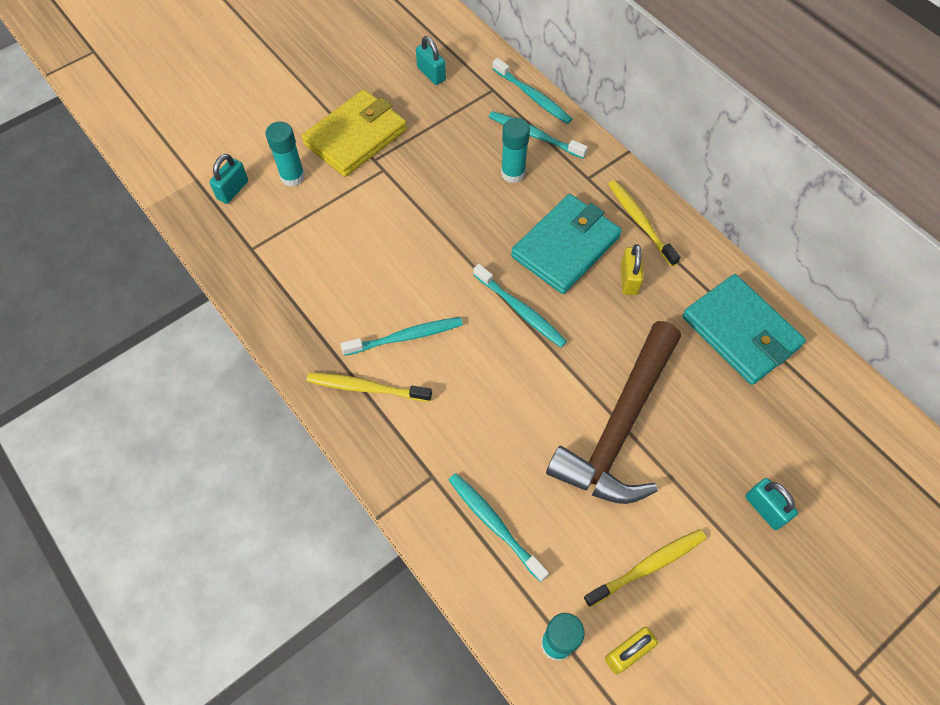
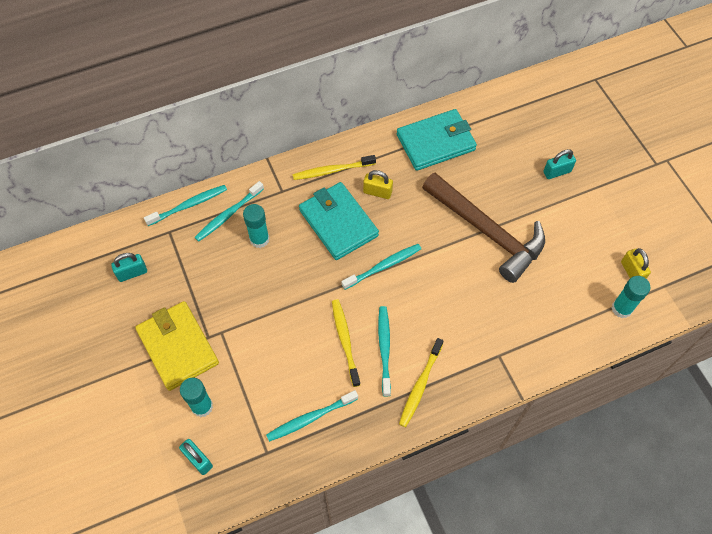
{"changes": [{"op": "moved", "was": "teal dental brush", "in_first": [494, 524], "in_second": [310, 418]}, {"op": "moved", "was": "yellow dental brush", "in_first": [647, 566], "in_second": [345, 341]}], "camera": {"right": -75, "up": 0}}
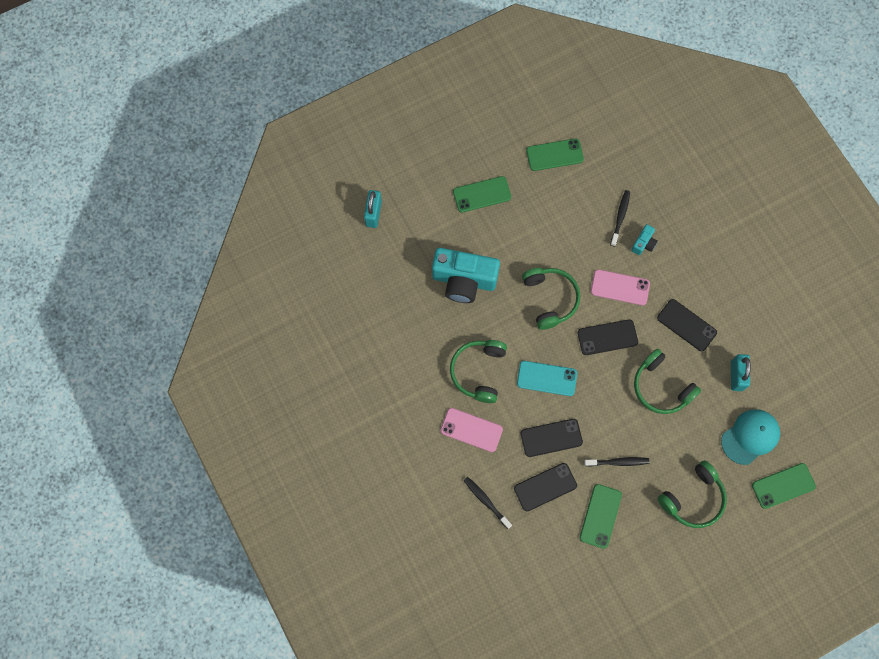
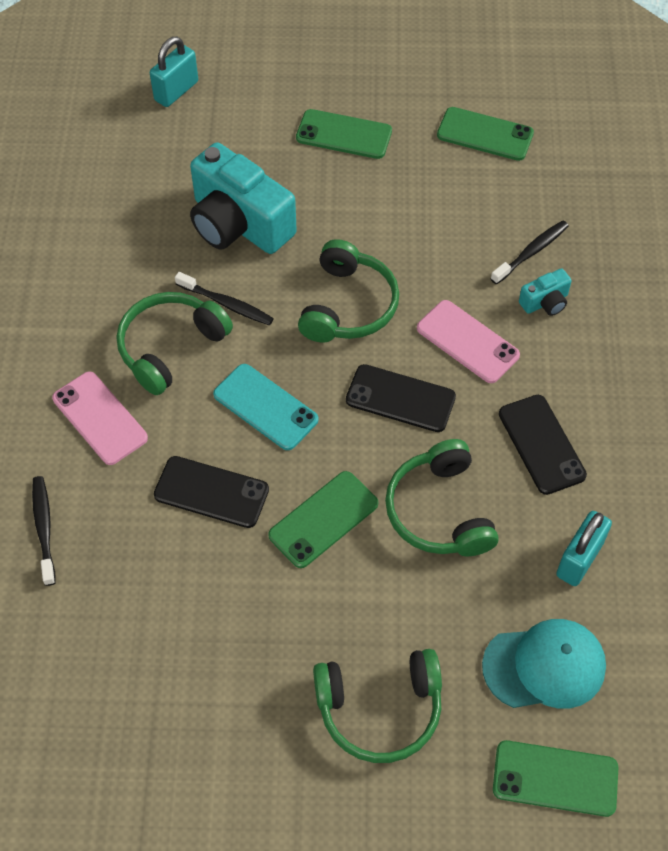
{"changes": [{"op": "removed", "was": "ebony mobile phone", "in_first": [545, 487]}, {"op": "moved", "was": "emerald mobile phone", "in_first": [600, 516], "in_second": [323, 519]}, {"op": "moved", "was": "ebony dental brush", "in_first": [617, 462], "in_second": [226, 304]}], "camera": {"right": 30, "up": -15}}
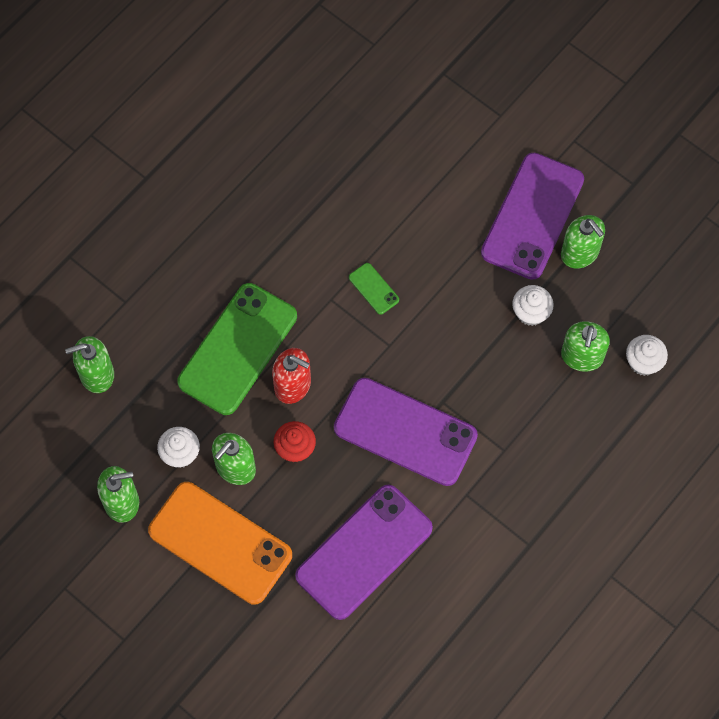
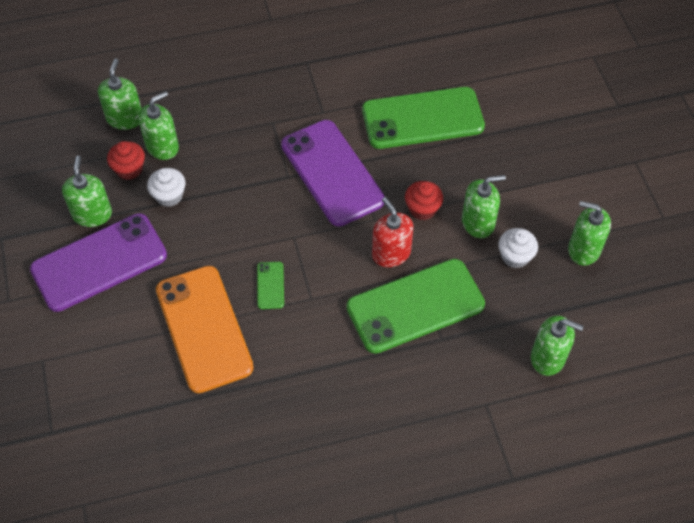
{"changes": [{"op": "moved", "was": "orange-coloured mobile phone", "in_first": [220, 543], "in_second": [204, 328]}, {"op": "recoloured", "was": "purple mobile phone", "now": "emerald mobile phone", "in_first": [364, 552], "in_second": [422, 118]}, {"op": "replaced", "was": "pure white cupcake", "now": "emerald pump bottle", "in_first": [643, 362], "in_second": [125, 118]}, {"op": "added", "now": "scarlet cupcake", "in_second": [129, 169]}], "camera": {"right": -145, "up": -10}}
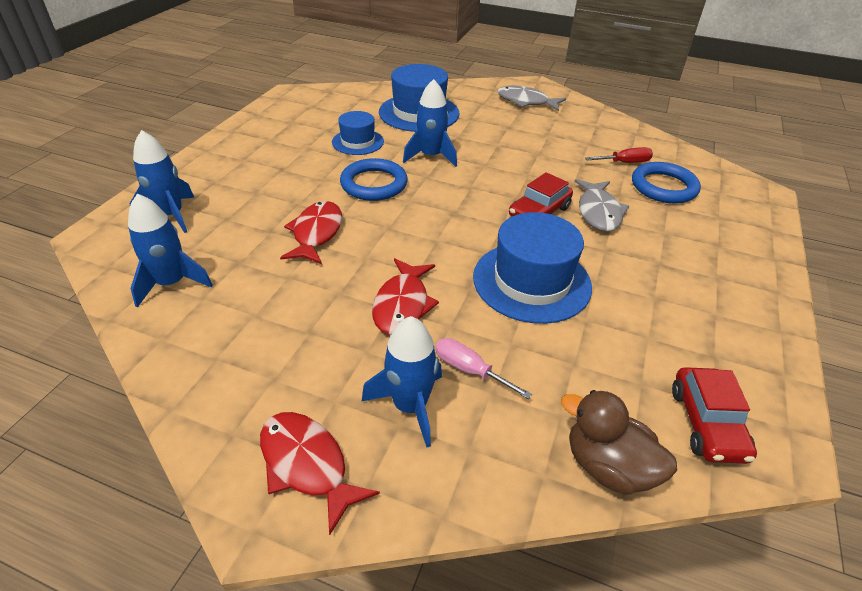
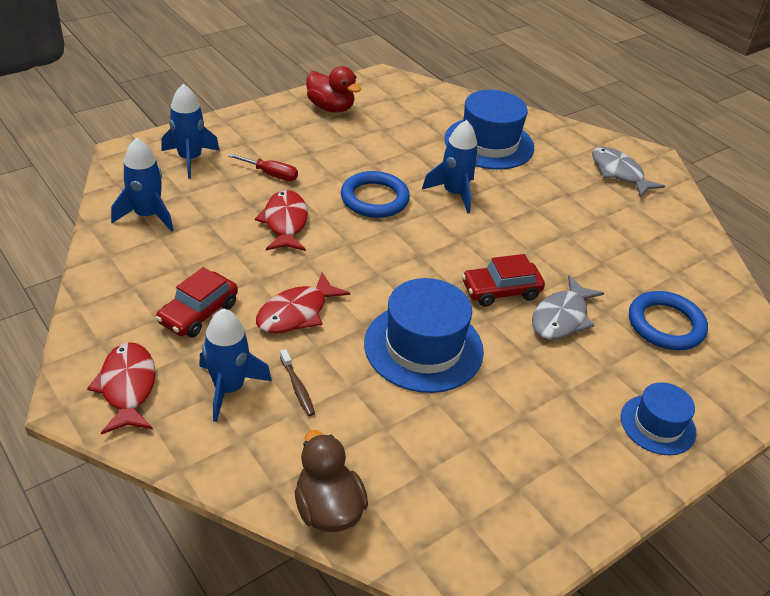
{"changes": [{"op": "turned", "was": "scarlet fish", "in_first": [316, 233], "in_second": [285, 222], "clockwise": -45}, {"op": "moved", "was": "cobalt tall hat", "in_first": [358, 142], "in_second": [658, 425]}, {"op": "replaced", "was": "rosy screwdriver", "now": "dark brown dental brush", "in_first": [469, 370], "in_second": [297, 387]}, {"op": "moved", "was": "scarlet screwdriver", "in_first": [625, 162], "in_second": [271, 174]}, {"op": "moved", "was": "scarlet toy car", "in_first": [707, 423], "in_second": [198, 313]}, {"op": "added", "now": "scarlet rubber duck", "in_second": [331, 108]}], "camera": {"right": 30, "up": 0}}
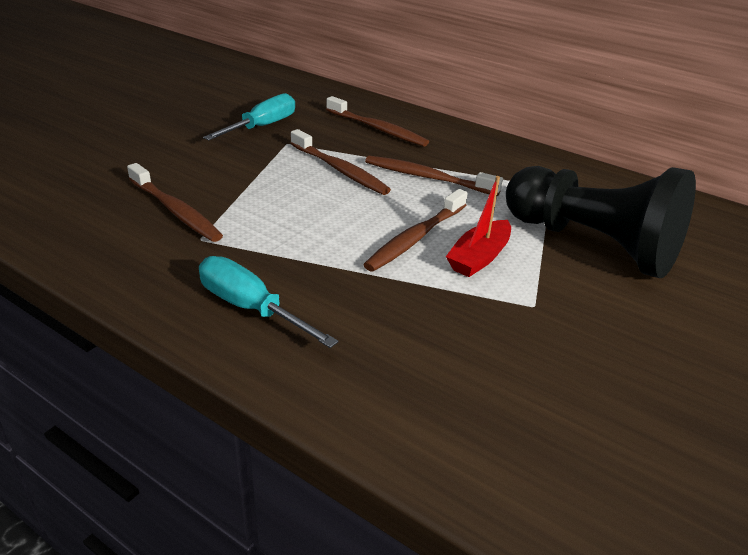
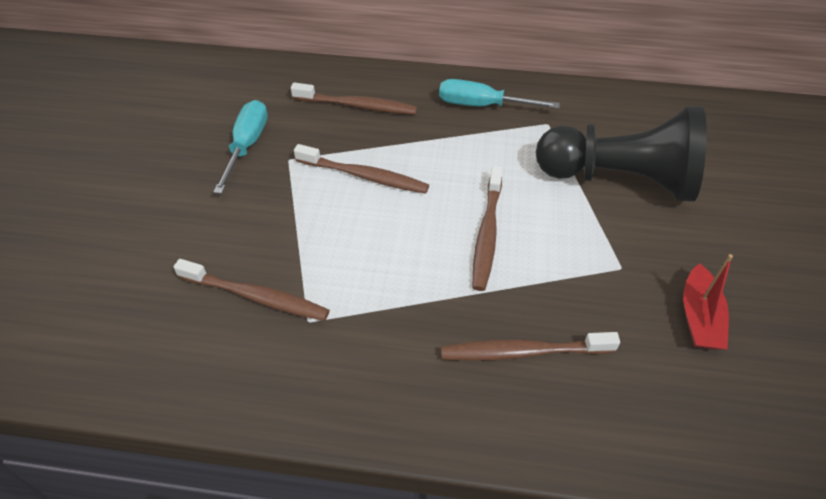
{"changes": [{"op": "moved", "was": "teal screwdriver", "in_first": [251, 308], "in_second": [482, 105]}, {"op": "moved", "was": "dark brown dental brush", "in_first": [427, 177], "in_second": [523, 352]}, {"op": "moved", "was": "scarlet boat", "in_first": [479, 257], "in_second": [699, 317]}], "camera": {"right": -25, "up": 15}}
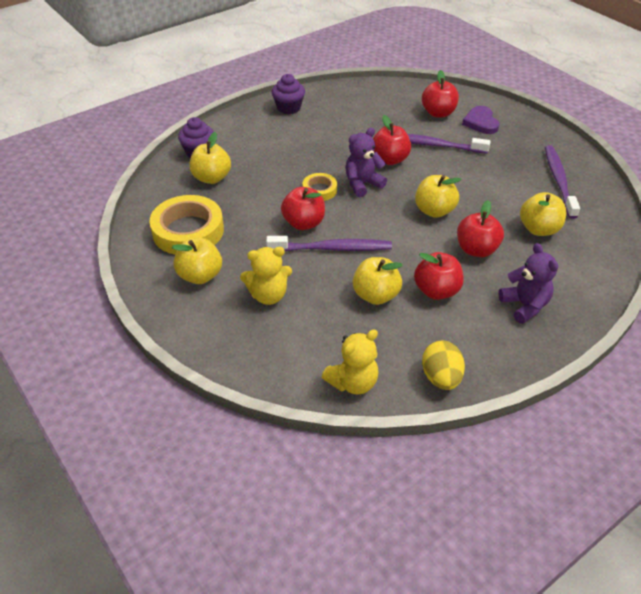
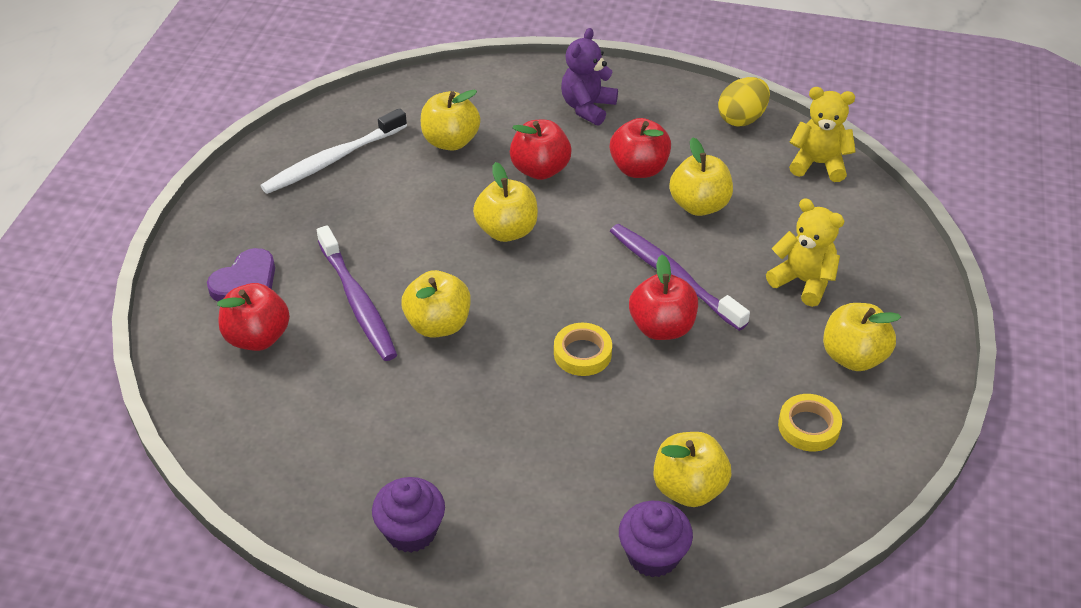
{"changes": [{"op": "resized", "was": "yellow sticky tape", "in_first": [188, 231], "in_second": [808, 427], "ratio": 0.52}, {"op": "removed", "was": "purple stuffed bear", "in_first": [362, 184]}, {"op": "recoloured", "was": "scarlet apple", "now": "yellow apple", "in_first": [390, 159], "in_second": [438, 324]}, {"op": "recoloured", "was": "purple dental brush", "now": "pure white dental brush", "in_first": [559, 181], "in_second": [332, 160]}], "camera": {"right": -130, "up": 0}}
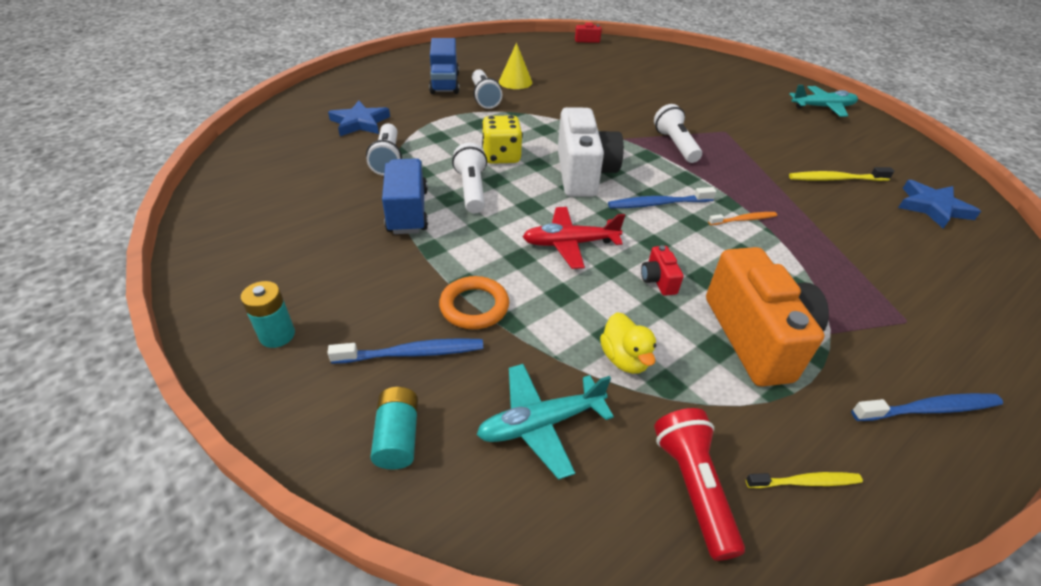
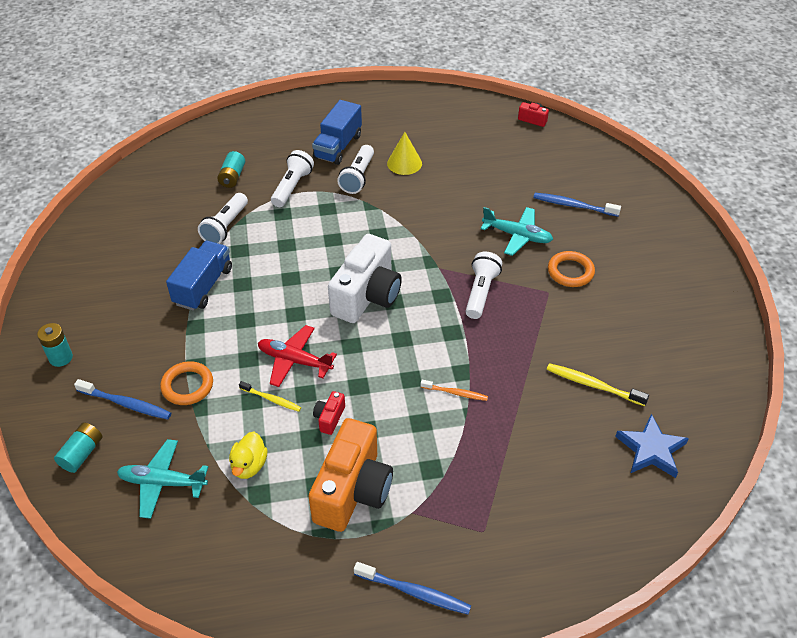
{"changes": [{"op": "replaced", "was": "cobalt star shape", "now": "teal battery", "in_first": [360, 122], "in_second": [232, 177]}, {"op": "moved", "was": "pure white flashlight", "in_first": [472, 190], "in_second": [292, 187]}, {"op": "removed", "was": "yellow game die", "in_first": [501, 156]}, {"op": "moved", "was": "cobalt dental brush", "in_first": [658, 204], "in_second": [573, 205]}, {"op": "removed", "was": "scarlet flashlight", "in_first": [693, 487]}, {"op": "moved", "was": "yellow dental brush", "in_first": [805, 482], "in_second": [271, 399]}, {"op": "moved", "was": "teal plane", "in_first": [822, 107], "in_second": [517, 236]}, {"op": "added", "now": "orange-coloured torus", "in_second": [570, 272]}], "camera": {"right": 30, "up": 5}}
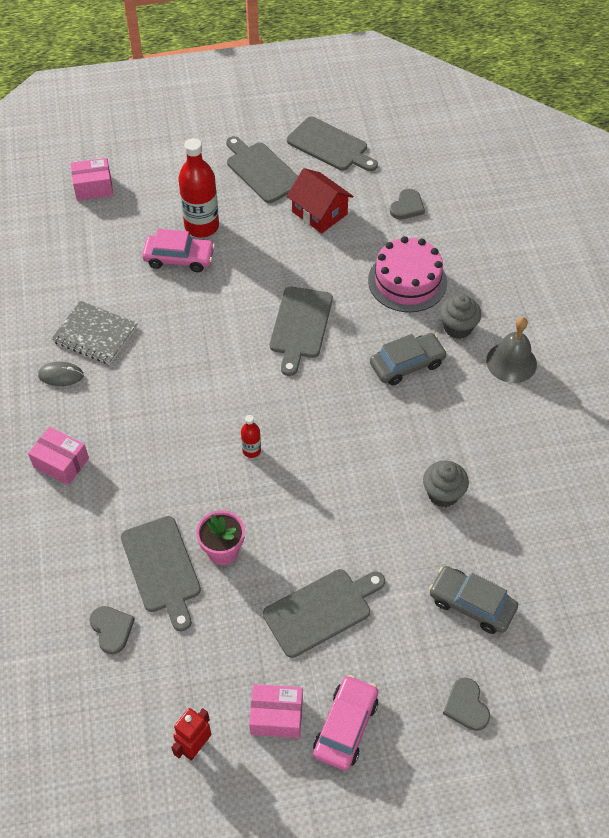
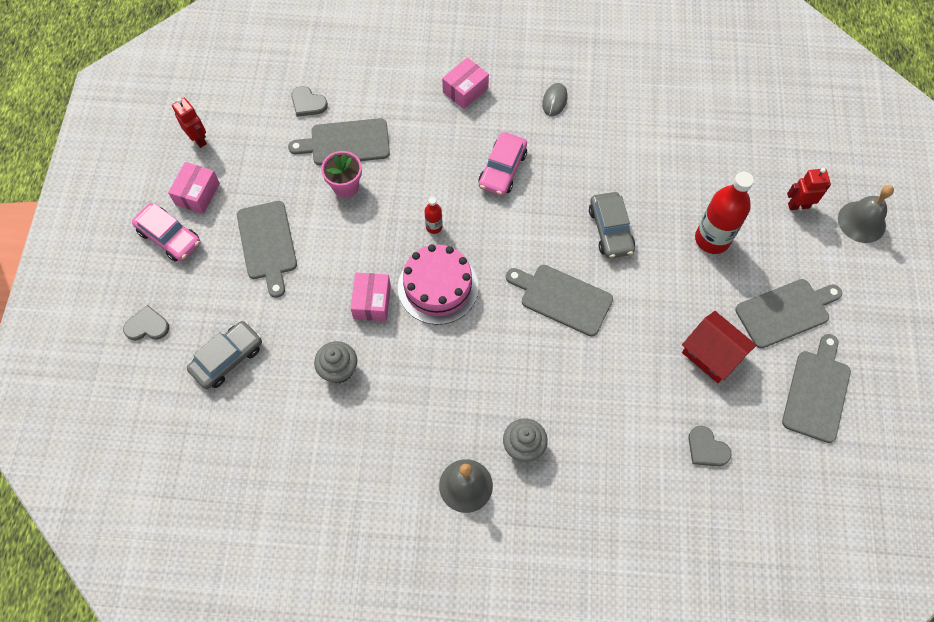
{"changes": [{"op": "removed", "was": "ash-grey notepad", "in_first": [95, 334]}, {"op": "moved", "was": "rosy box", "in_first": [93, 187], "in_second": [372, 302]}, {"op": "turned", "was": "ash-grey heart shape", "in_first": [112, 629], "in_second": [308, 103], "clockwise": 45}, {"op": "moved", "was": "rosy toy car", "in_first": [179, 258], "in_second": [502, 169]}, {"op": "turned", "was": "ash-grey bread board", "in_first": [330, 146], "in_second": [817, 392], "clockwise": 150}, {"op": "turned", "was": "scarlet cottage", "in_first": [319, 213], "in_second": [712, 354], "clockwise": 75}, {"op": "moved", "was": "rosy gateau", "in_first": [407, 281], "in_second": [438, 287]}, {"op": "moved", "was": "ash-grey toy car", "in_first": [407, 364], "in_second": [610, 230]}, {"op": "added", "now": "scarlet robot", "in_second": [798, 205]}, {"op": "added", "now": "ash-grey bell", "in_second": [861, 221]}], "camera": {"right": 105, "up": 10}}
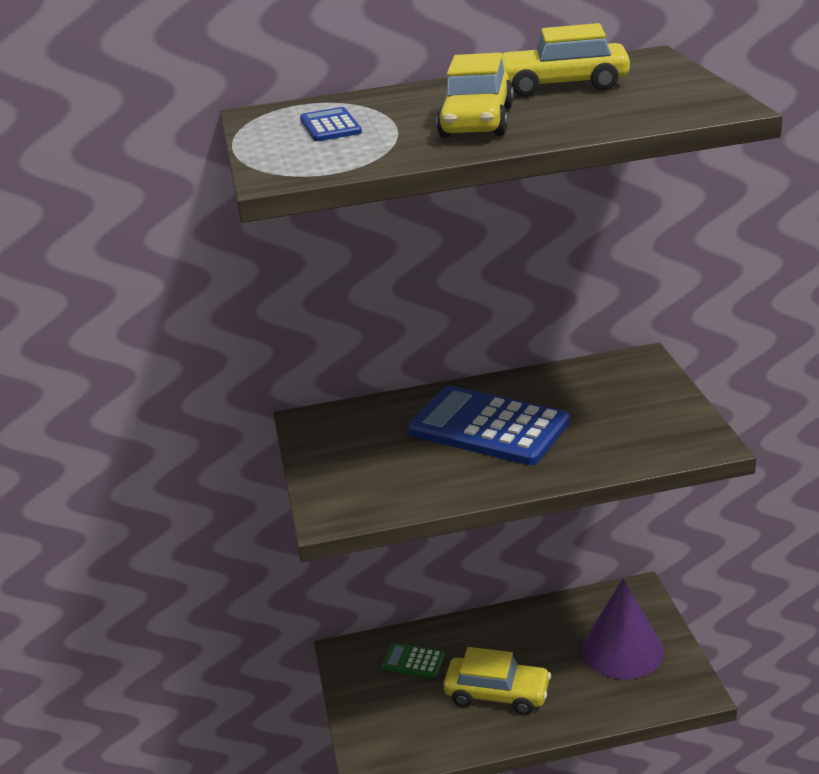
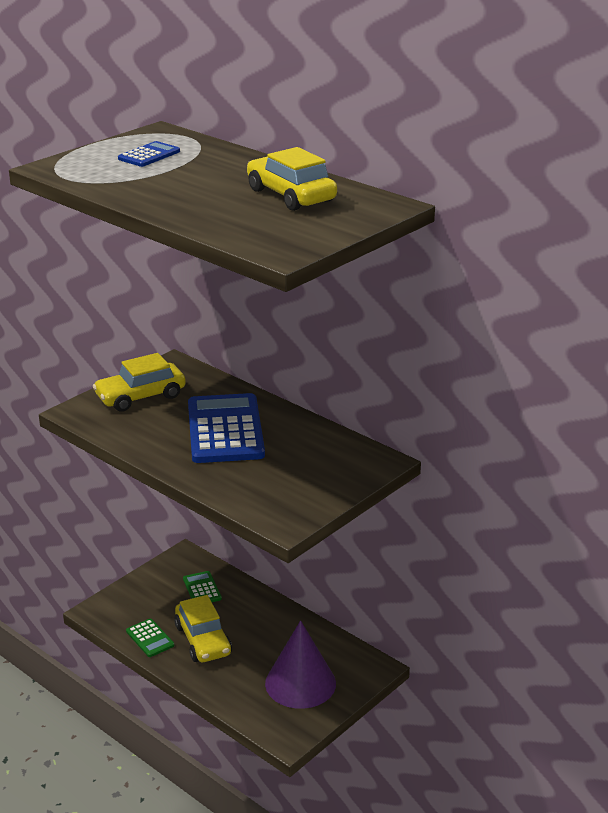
{"changes": [{"op": "moved", "was": "yellow toy car", "in_first": [477, 122], "in_second": [140, 396]}, {"op": "added", "now": "emerald adding machine", "in_second": [150, 638]}], "camera": {"right": 50, "up": 0}}
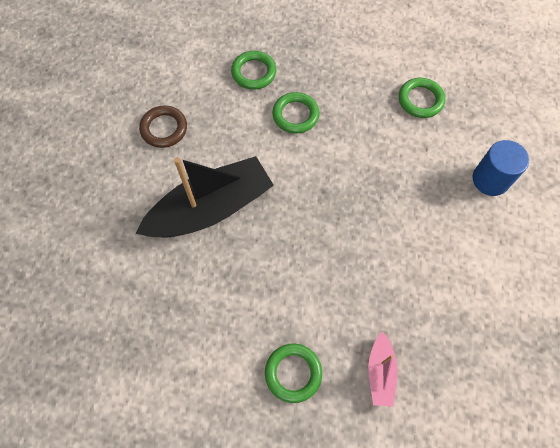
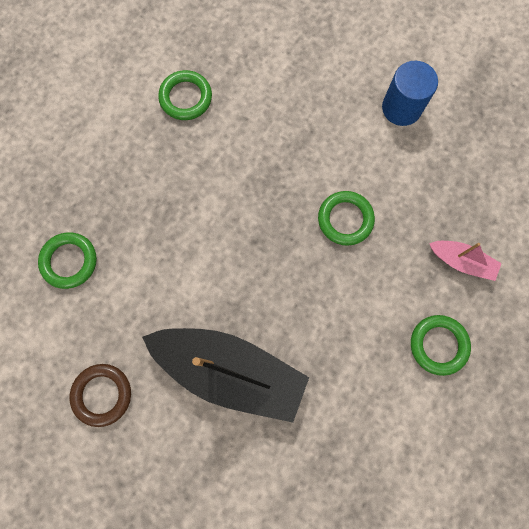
{"changes": [{"op": "turned", "was": "ebony boat", "in_first": [211, 208], "in_second": [230, 371], "clockwise": 120}, {"op": "moved", "was": "emerald torus", "in_first": [295, 115], "in_second": [345, 219]}, {"op": "moved", "was": "cobalt cylinder shape", "in_first": [490, 179], "in_second": [401, 108]}], "camera": {"right": -70, "up": 10}}
